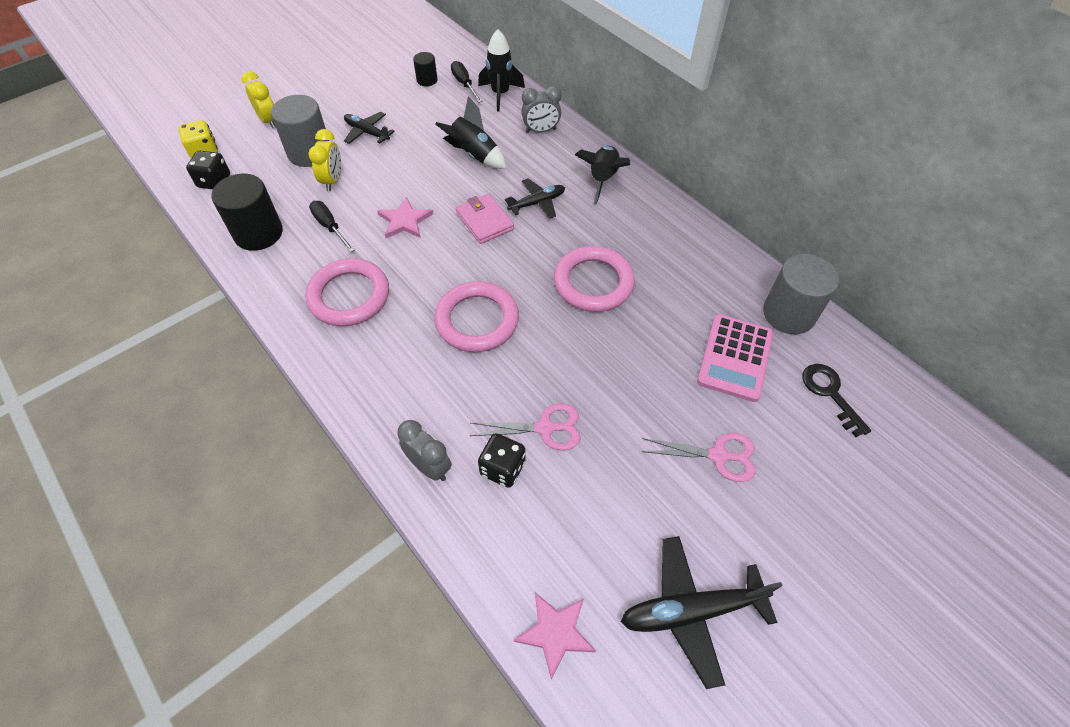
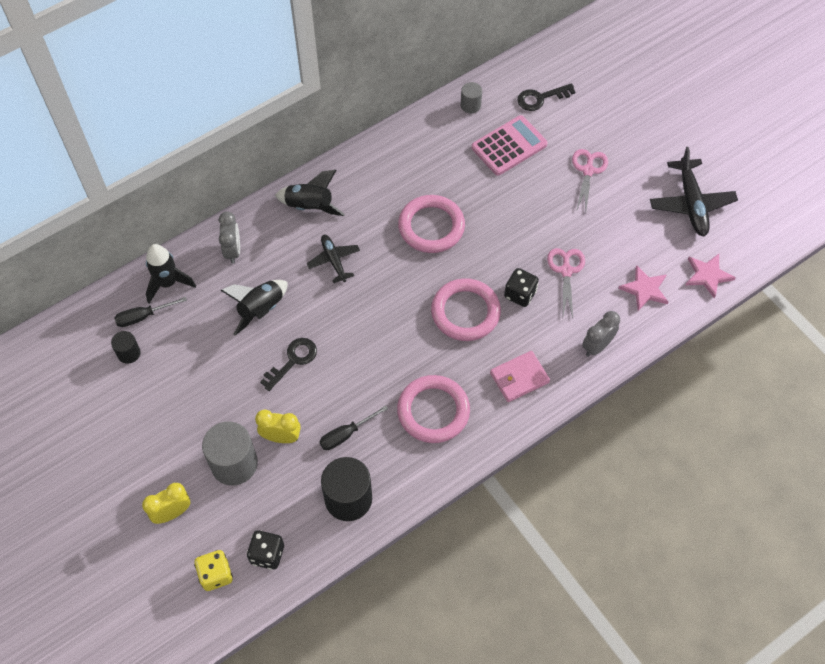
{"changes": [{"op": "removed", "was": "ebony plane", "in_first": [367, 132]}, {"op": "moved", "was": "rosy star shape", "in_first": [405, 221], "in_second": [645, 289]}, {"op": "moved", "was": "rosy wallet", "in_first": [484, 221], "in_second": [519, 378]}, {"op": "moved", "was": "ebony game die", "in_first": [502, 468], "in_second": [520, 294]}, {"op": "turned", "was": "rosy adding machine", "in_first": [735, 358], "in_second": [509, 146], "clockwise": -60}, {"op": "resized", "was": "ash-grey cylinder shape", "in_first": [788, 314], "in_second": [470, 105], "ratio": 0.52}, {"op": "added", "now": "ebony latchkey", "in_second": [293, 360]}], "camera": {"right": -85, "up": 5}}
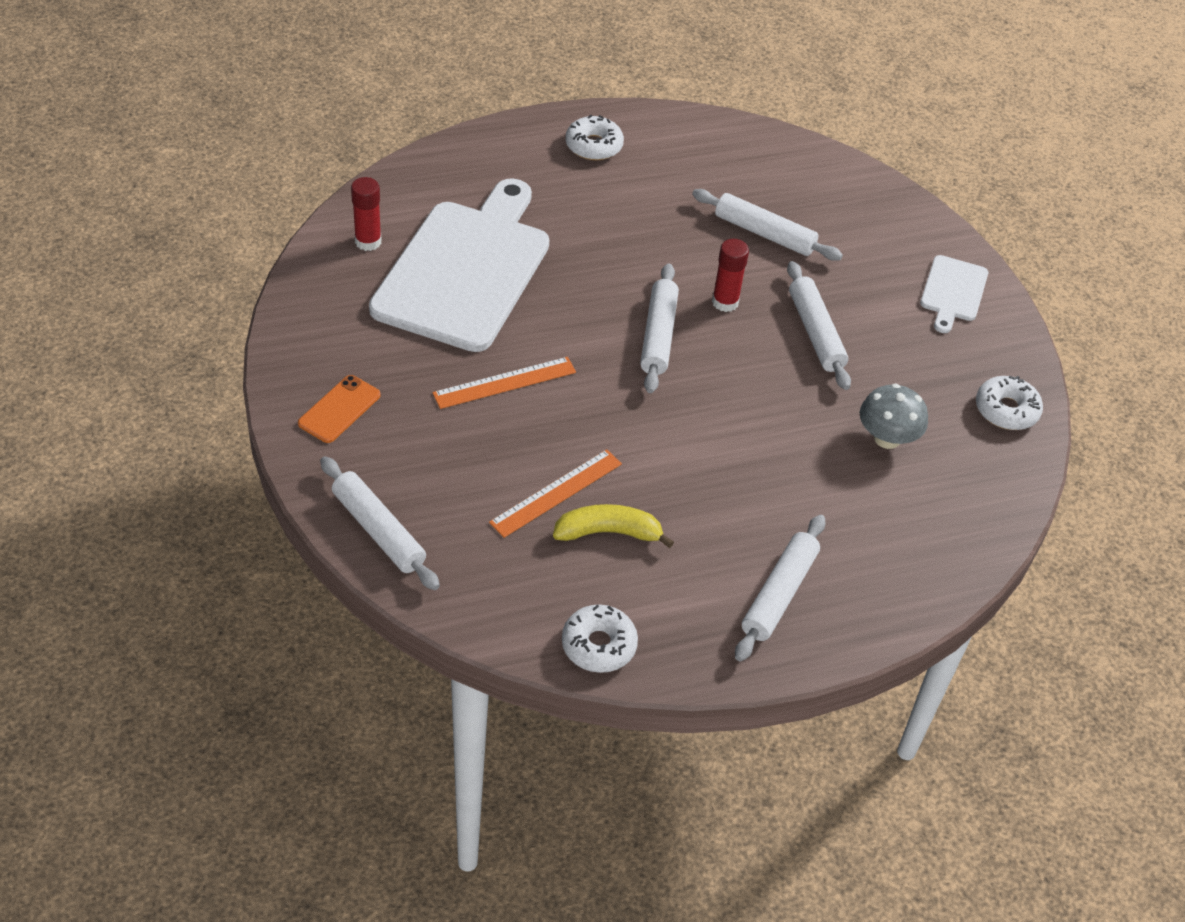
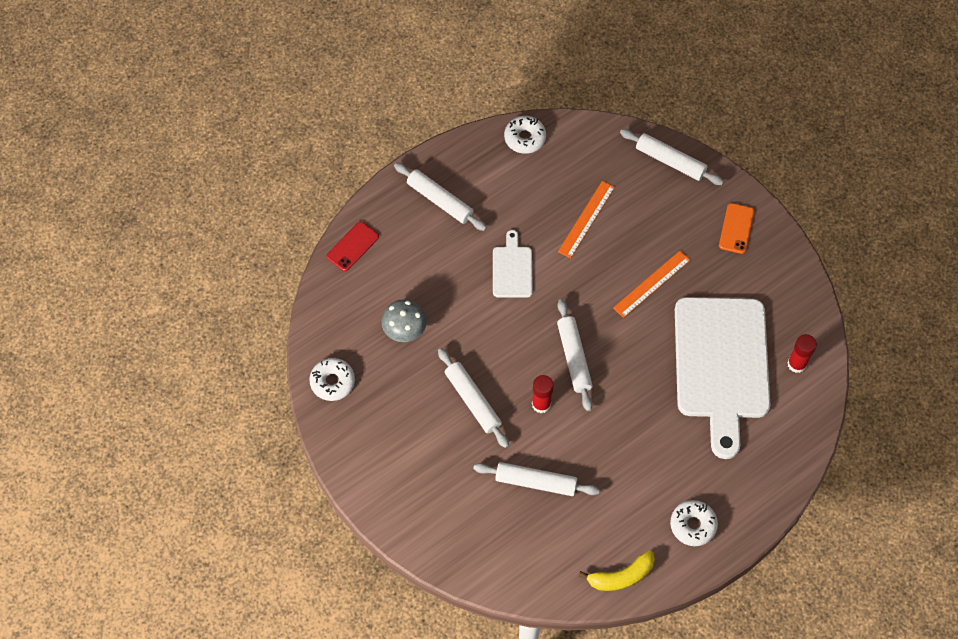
{"changes": [{"op": "moved", "was": "yellow banana fruit", "in_first": [608, 532], "in_second": [621, 576]}, {"op": "turned", "was": "pure white rolling pin", "in_first": [778, 594], "in_second": [440, 200], "clockwise": -60}, {"op": "moved", "was": "pure white bread board", "in_first": [953, 292], "in_second": [512, 269]}, {"op": "added", "now": "scarlet mobile phone", "in_second": [352, 246]}], "camera": {"right": 165, "up": 15}}
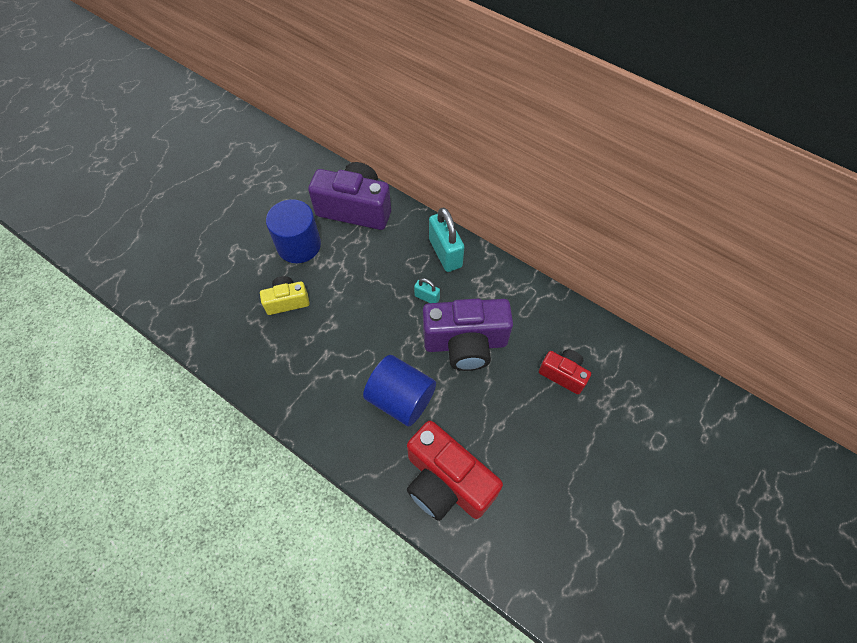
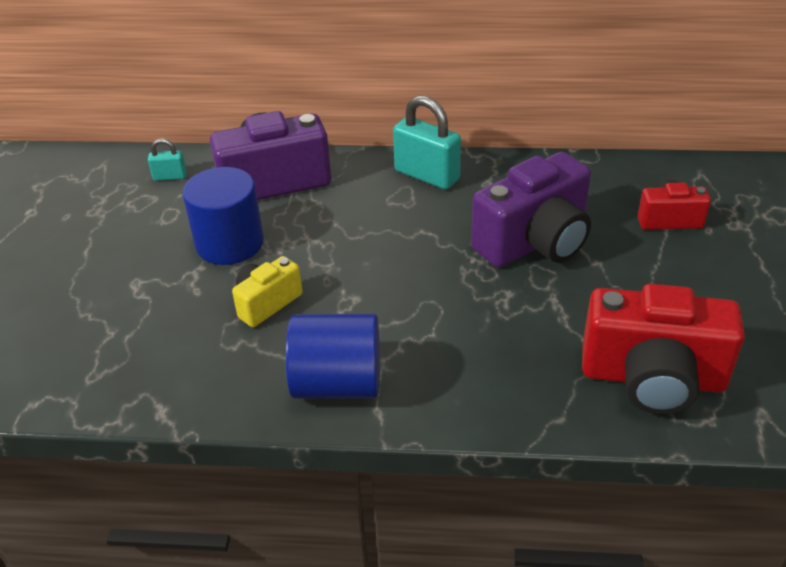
{"changes": [{"op": "moved", "was": "cobalt cylinder shape", "in_first": [401, 399], "in_second": [337, 383]}, {"op": "moved", "was": "teal lock", "in_first": [427, 297], "in_second": [170, 177]}], "camera": {"right": -30, "up": -20}}
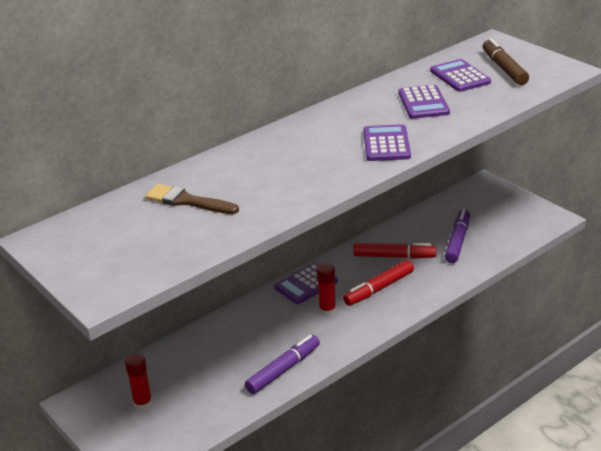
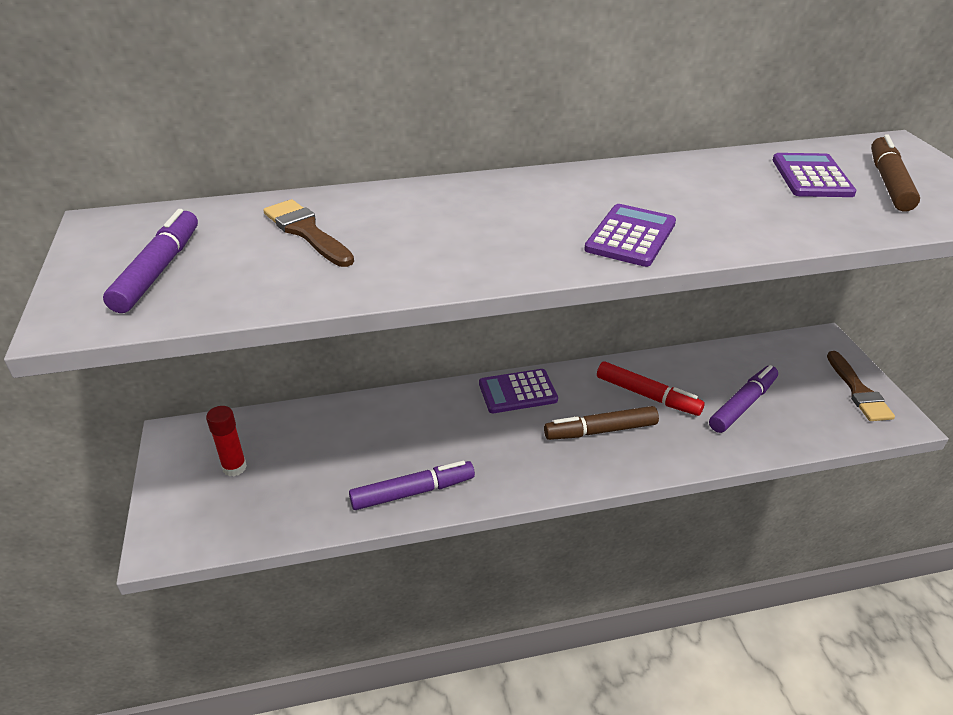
{"changes": [{"op": "removed", "was": "scarlet glue stick", "in_first": [327, 311]}, {"op": "recoloured", "was": "scarlet marker", "now": "dark brown marker", "in_first": [379, 289], "in_second": [600, 431]}, {"op": "removed", "was": "purple adding machine", "in_first": [423, 103]}, {"op": "added", "now": "purple marker", "in_second": [158, 270]}, {"op": "added", "now": "dark brown brush", "in_second": [858, 391]}], "camera": {"right": 25, "up": 5}}
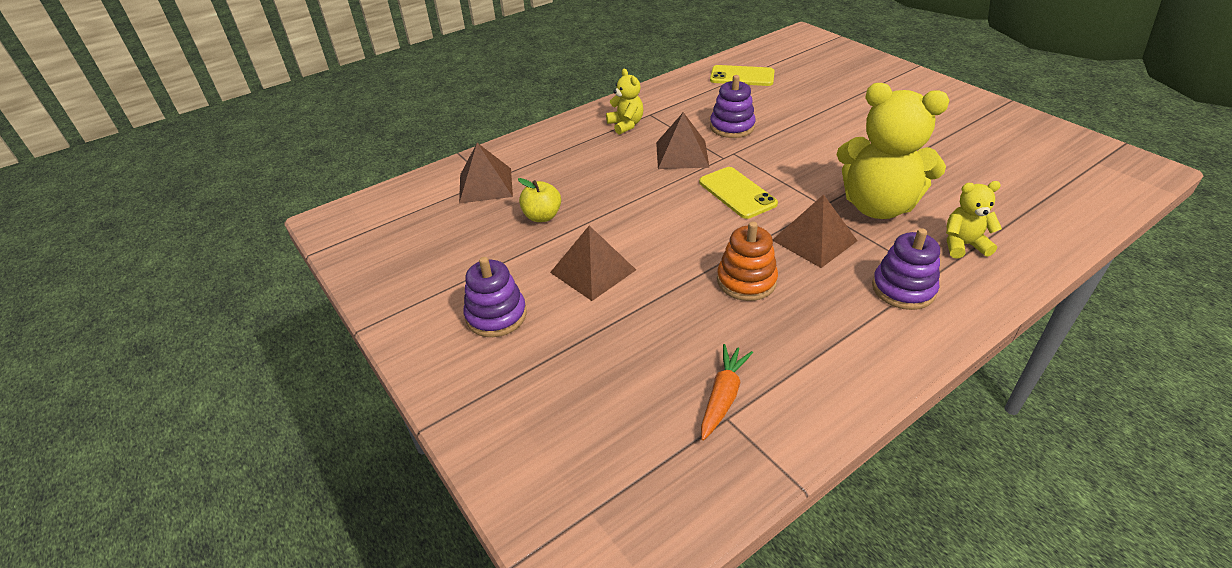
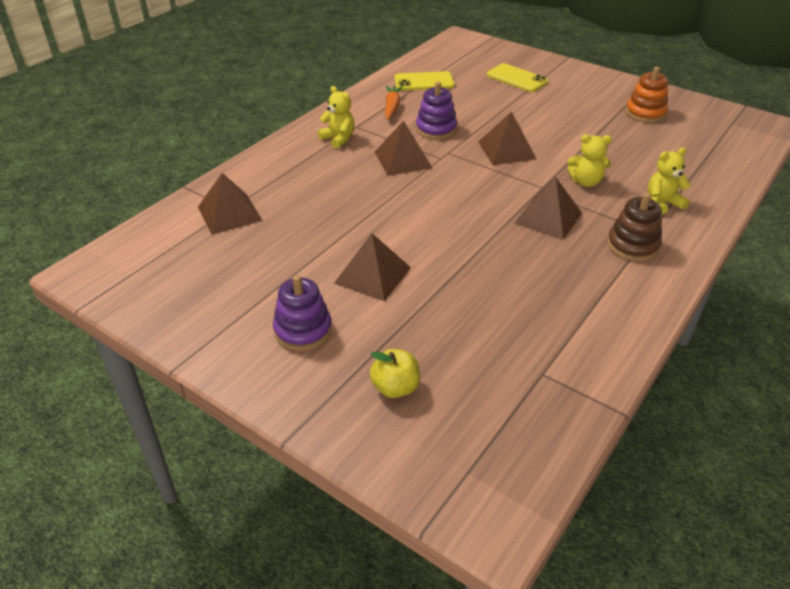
{"changes": [{"op": "moved", "was": "yellow apple", "in_first": [542, 216], "in_second": [395, 387]}, {"op": "moved", "was": "yellow mobile phone", "in_first": [737, 193], "in_second": [517, 78]}, {"op": "moved", "was": "orange-coloured toy carrot", "in_first": [723, 396], "in_second": [392, 107]}, {"op": "moved", "was": "orange-coloured stacking toy", "in_first": [746, 281], "in_second": [645, 113]}, {"op": "resized", "was": "yellow stuffed bear", "in_first": [877, 206], "in_second": [586, 182], "ratio": 0.49}, {"op": "recoloured", "was": "purple stacking toy", "now": "dark brown stacking toy", "in_first": [903, 289], "in_second": [632, 246]}, {"op": "added", "now": "dark brown solid pyramid", "in_second": [507, 150]}], "camera": {"right": -20, "up": 0}}
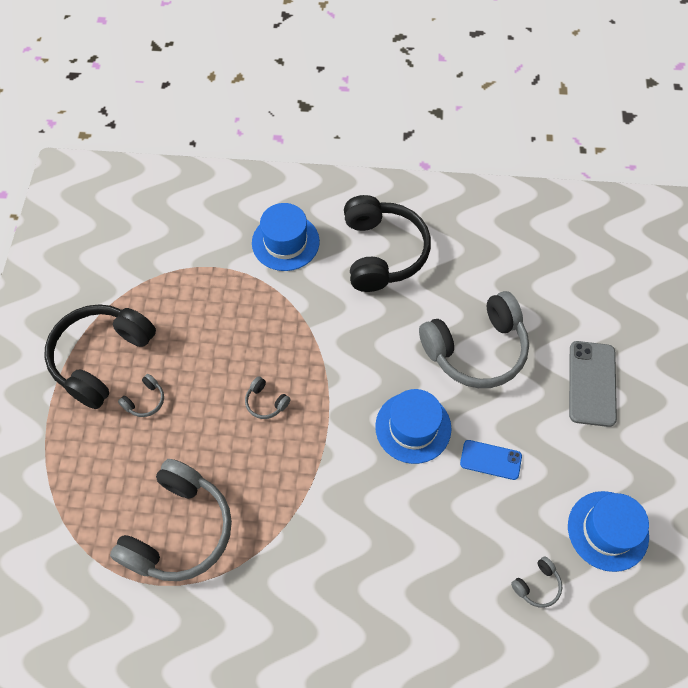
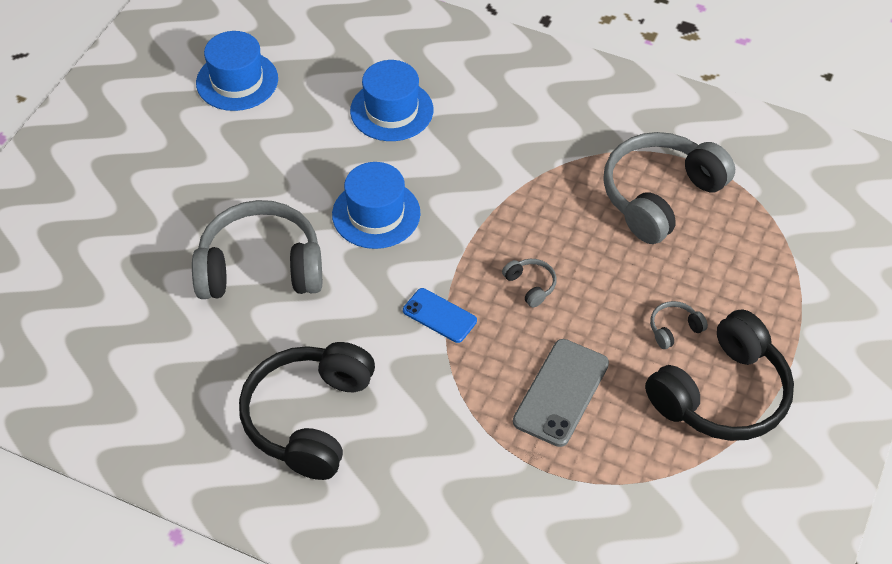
{"changes": [{"op": "moved", "was": "cobalt tall hat", "in_first": [285, 242], "in_second": [391, 110]}, {"op": "moved", "was": "cobalt mobile phone", "in_first": [490, 460], "in_second": [439, 316]}, {"op": "removed", "was": "ash-grey over-ear headphones", "in_first": [537, 585]}, {"op": "moved", "was": "ash-grey mobile phone", "in_first": [591, 383], "in_second": [561, 392]}], "camera": {"right": -160, "up": -10}}
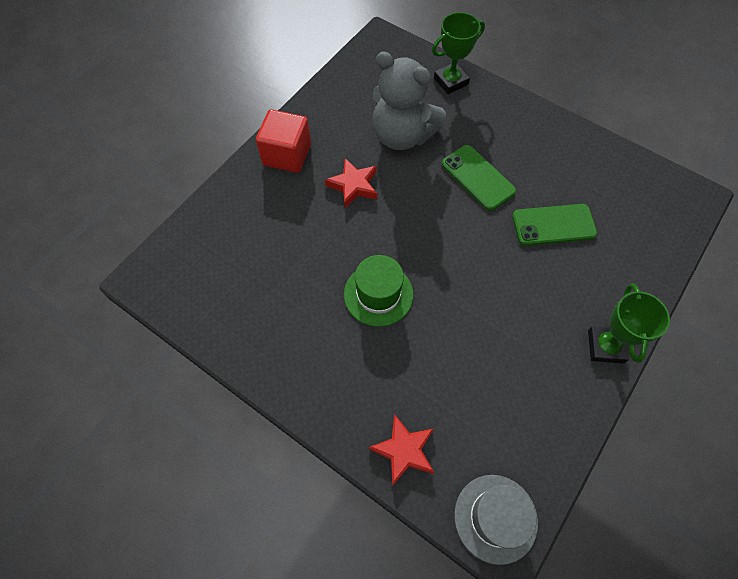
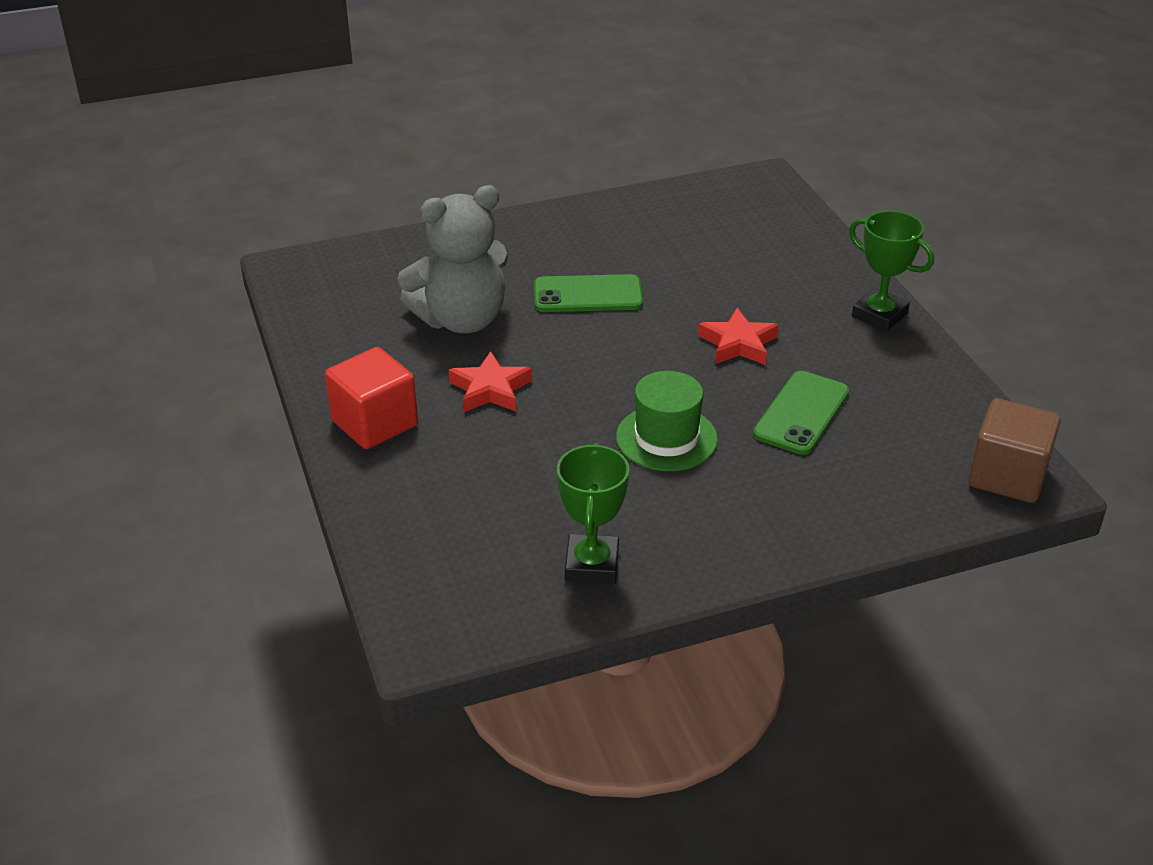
{"changes": [{"op": "moved", "was": "scarlet star shape", "in_first": [404, 450], "in_second": [738, 344]}, {"op": "moved", "was": "emerald award cup", "in_first": [451, 81], "in_second": [592, 564]}, {"op": "replaced", "was": "ash-grey tall hat", "now": "dark brown cube", "in_first": [495, 518], "in_second": [1007, 476]}, {"op": "moved", "was": "emerald mobile phone", "in_first": [553, 225], "in_second": [801, 413]}], "camera": {"right": -55, "up": -25}}
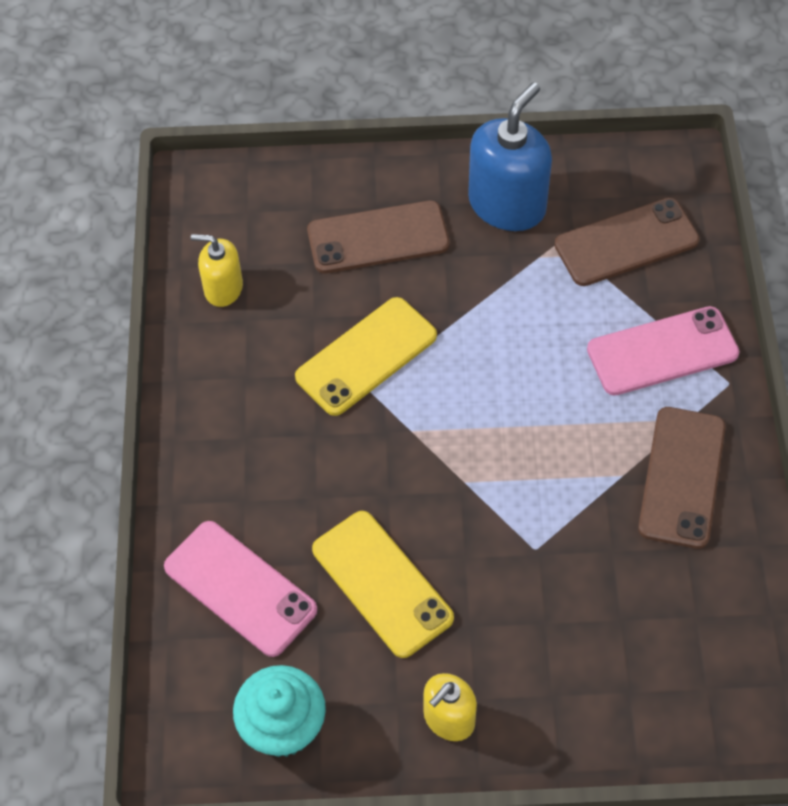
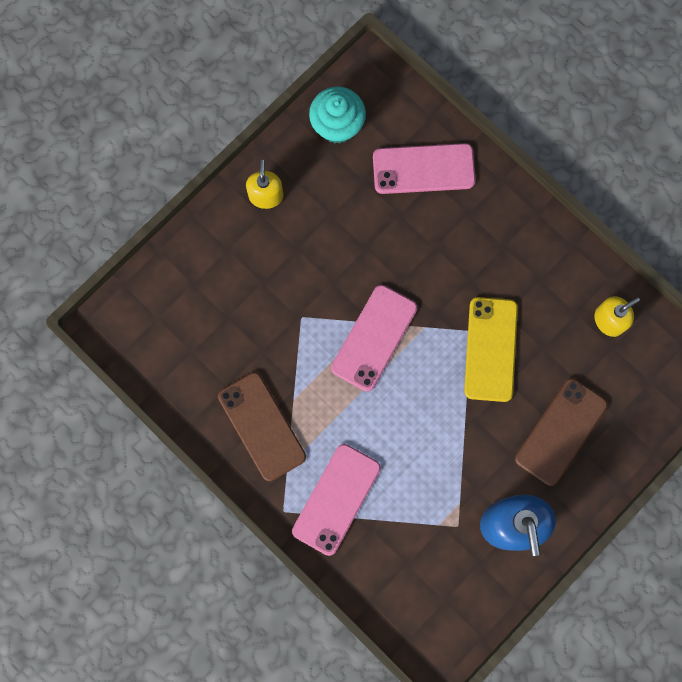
{"changes": [{"op": "removed", "was": "yellow mobile phone", "in_first": [382, 583]}, {"op": "removed", "was": "dark brown mobile phone", "in_first": [626, 243]}, {"op": "added", "now": "rosy mobile phone", "in_second": [374, 338]}], "camera": {"right": 135, "up": 20}}
